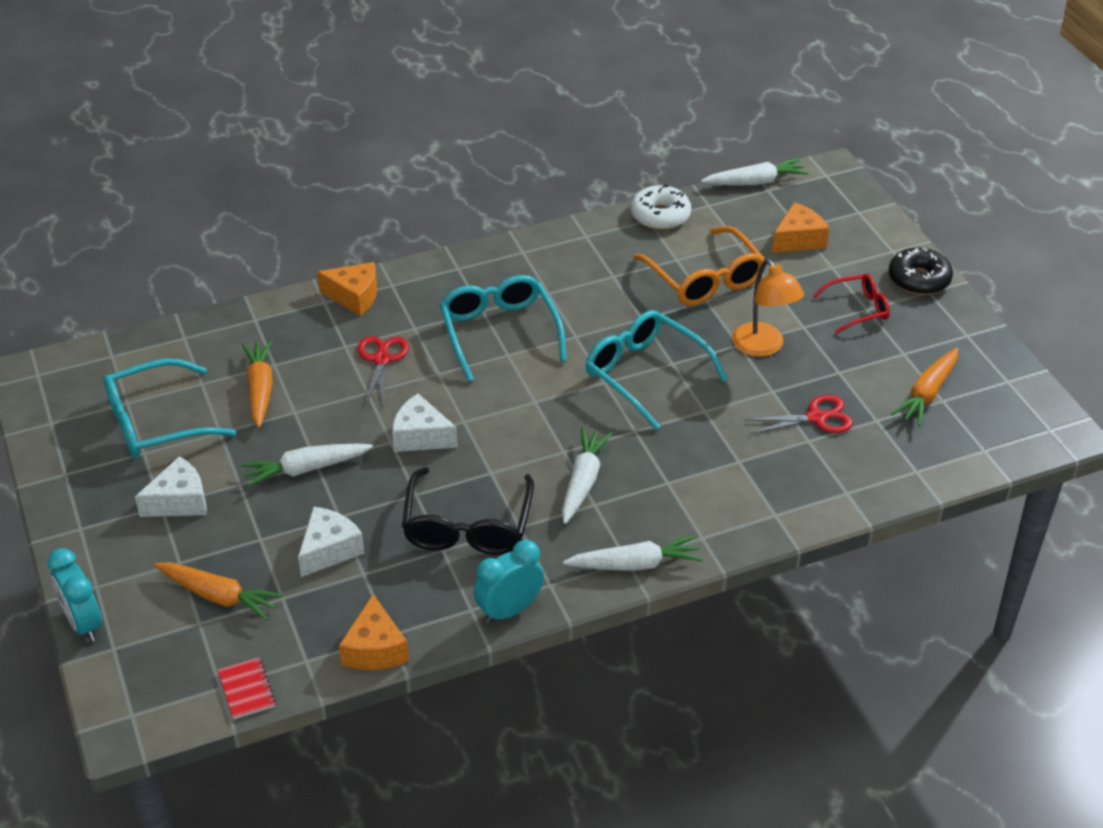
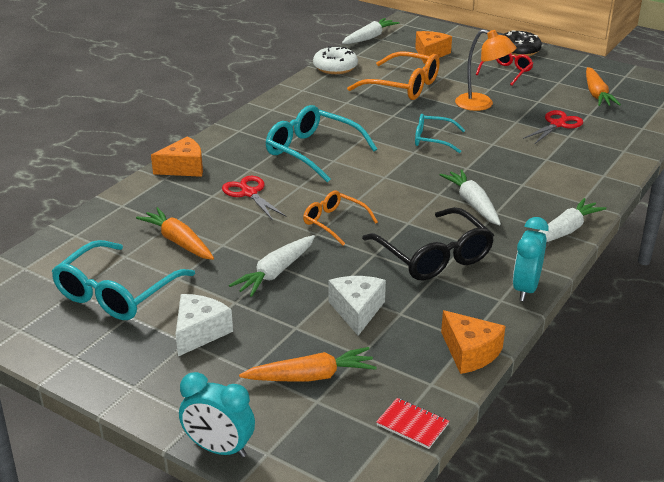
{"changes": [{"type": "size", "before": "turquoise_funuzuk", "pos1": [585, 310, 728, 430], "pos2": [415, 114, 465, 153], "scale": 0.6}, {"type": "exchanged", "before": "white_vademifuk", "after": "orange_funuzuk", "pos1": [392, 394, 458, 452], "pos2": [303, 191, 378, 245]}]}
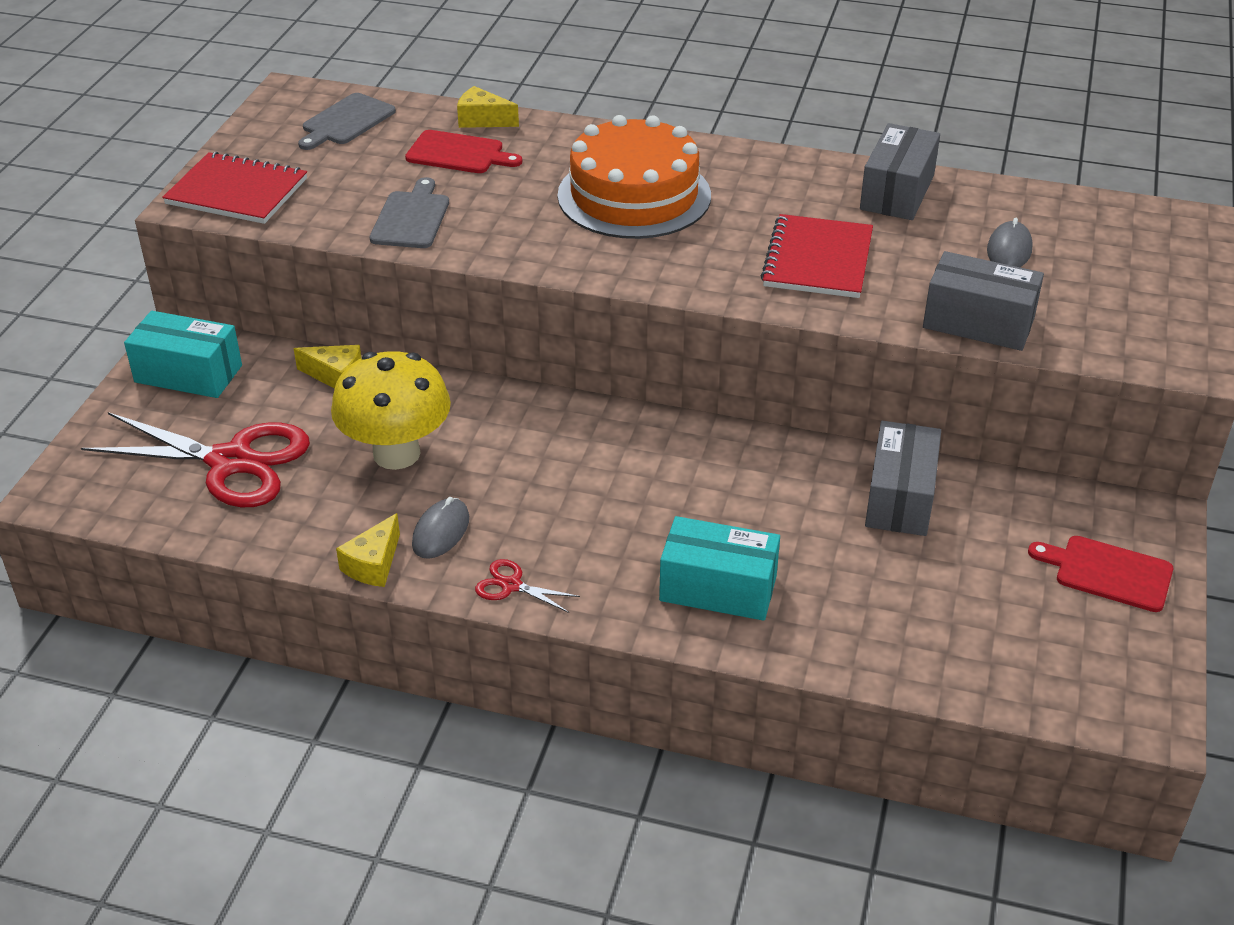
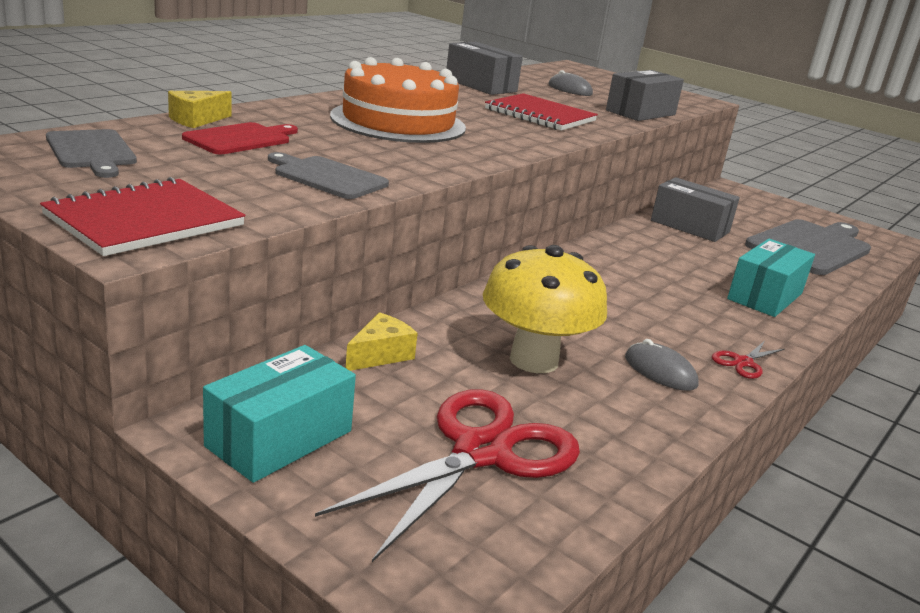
{"changes": [{"type": "missing", "before": "yellow_vademifuk", "pos1": [336, 513, 400, 587]}, {"type": "missing", "before": "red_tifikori", "pos1": [1028, 536, 1173, 612]}, {"type": "appeared", "after": "grey_tifikori", "pos2": [745, 219, 871, 275]}]}
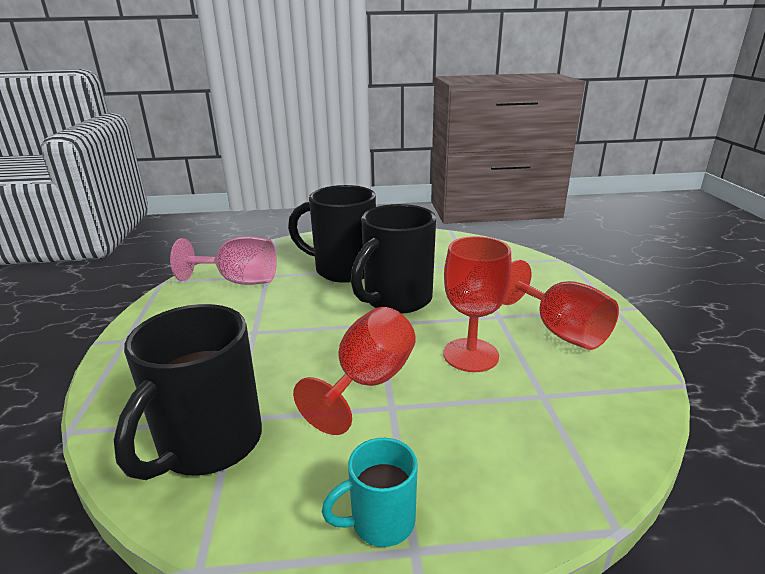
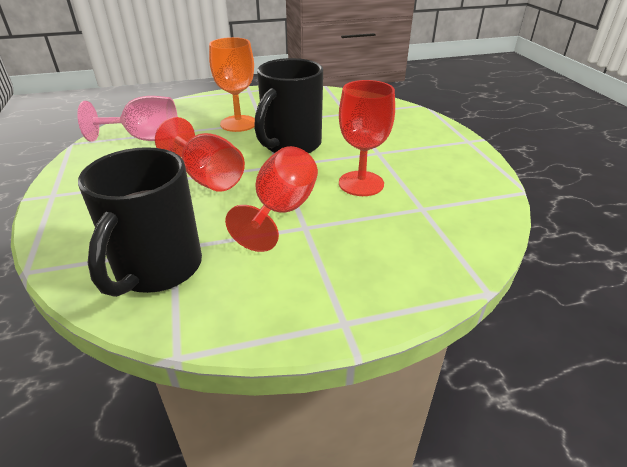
{"changes": [{"type": "exchanged", "before": "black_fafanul", "after": "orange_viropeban", "pos1": [288, 185, 376, 283], "pos2": [209, 37, 255, 132]}, {"type": "relocated", "before": "red_viropeban", "pos1": [503, 260, 619, 350], "pos2": [155, 117, 245, 192]}, {"type": "missing", "before": "turquoise_fafanul", "pos1": [322, 438, 418, 547]}]}
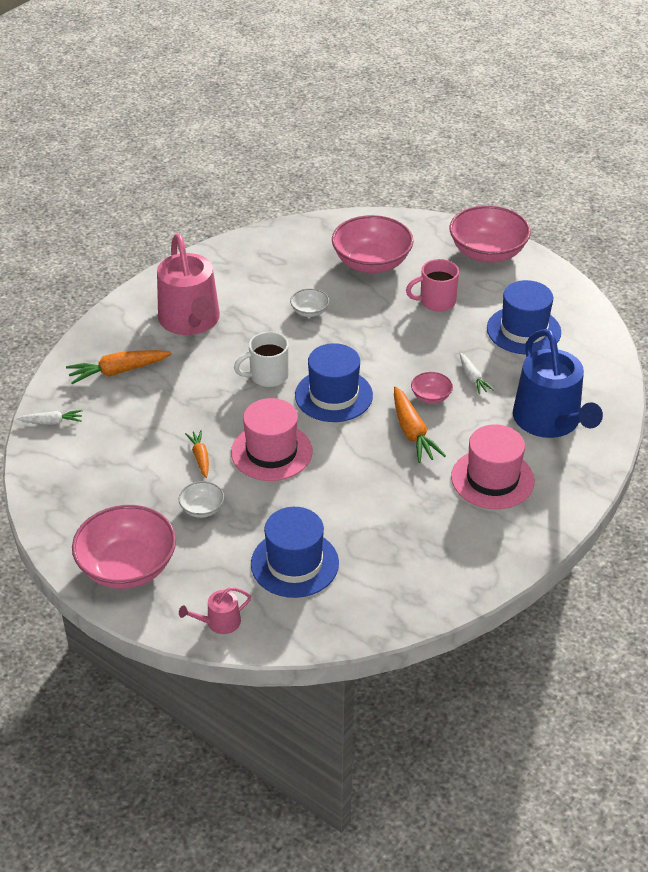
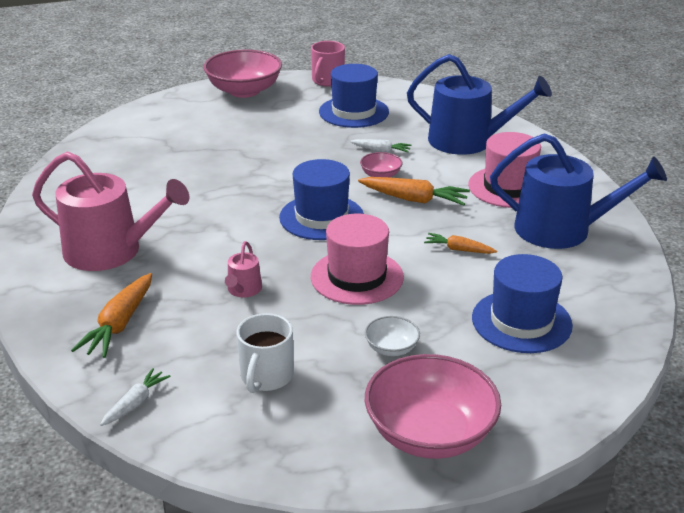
{"changes": [{"type": "missing", "before": "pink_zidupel", "pos1": [332, 215, 414, 273]}, {"type": "relocated", "before": "pink_fafanul", "pos1": [406, 259, 459, 311], "pos2": [311, 41, 345, 86]}, {"type": "missing", "before": "white_zidupel", "pos1": [290, 289, 329, 317]}, {"type": "relocated", "before": "white_fafanul", "pos1": [234, 332, 289, 387], "pos2": [236, 313, 294, 393]}, {"type": "relocated", "before": "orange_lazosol", "pos1": [185, 430, 209, 478], "pos2": [424, 233, 497, 254]}, {"type": "relocated", "before": "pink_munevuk", "pos1": [179, 587, 251, 634], "pos2": [225, 241, 262, 297]}, {"type": "appeared", "after": "blue_munevuk", "pos2": [490, 133, 667, 249]}]}
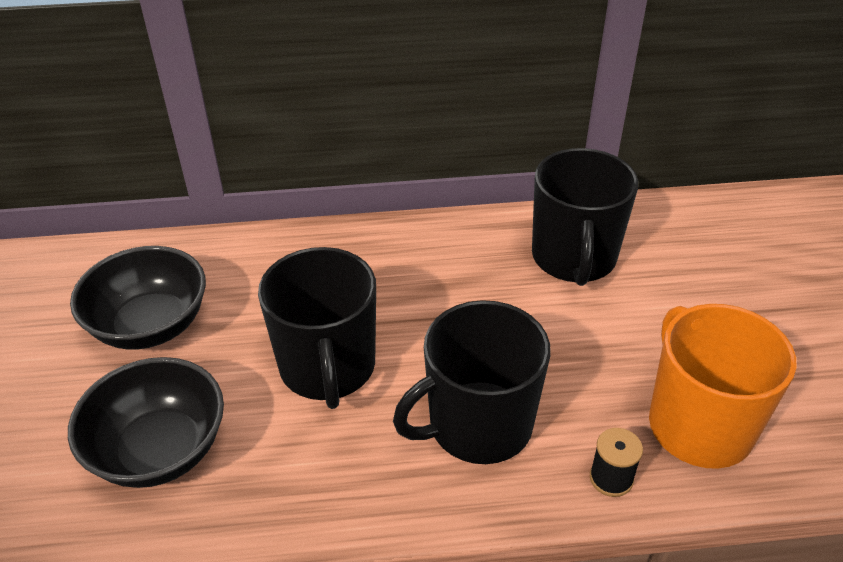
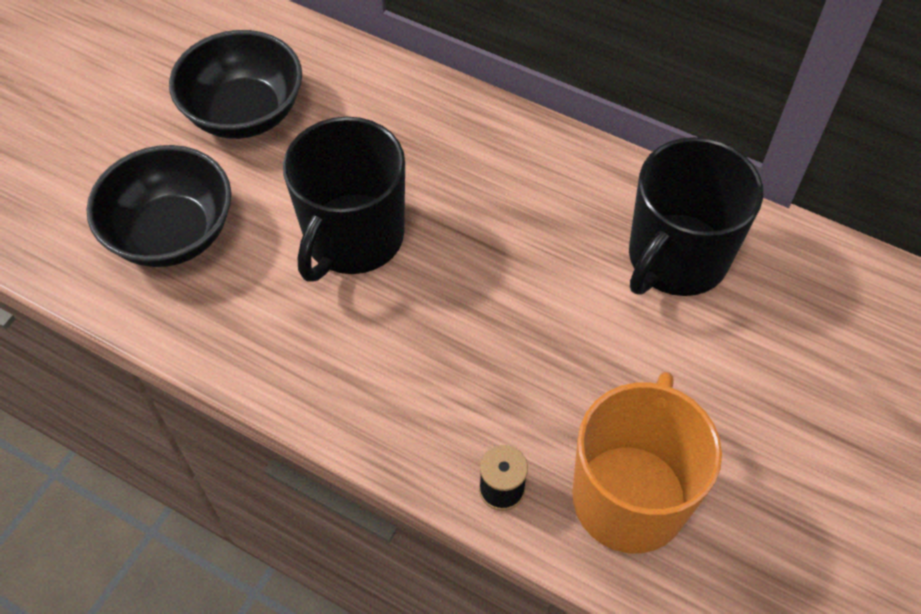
{"changes": [{"type": "missing", "before": "black_fafanul", "pos1": [393, 300, 551, 464]}]}
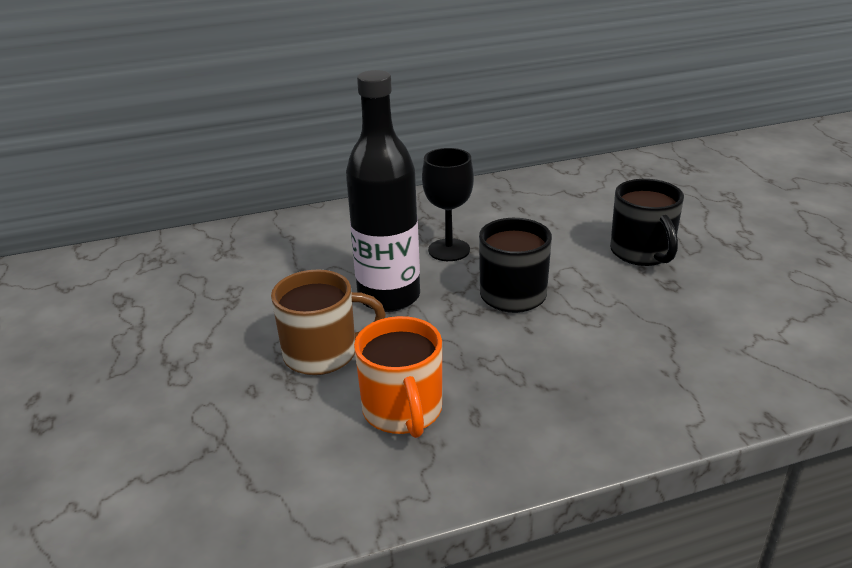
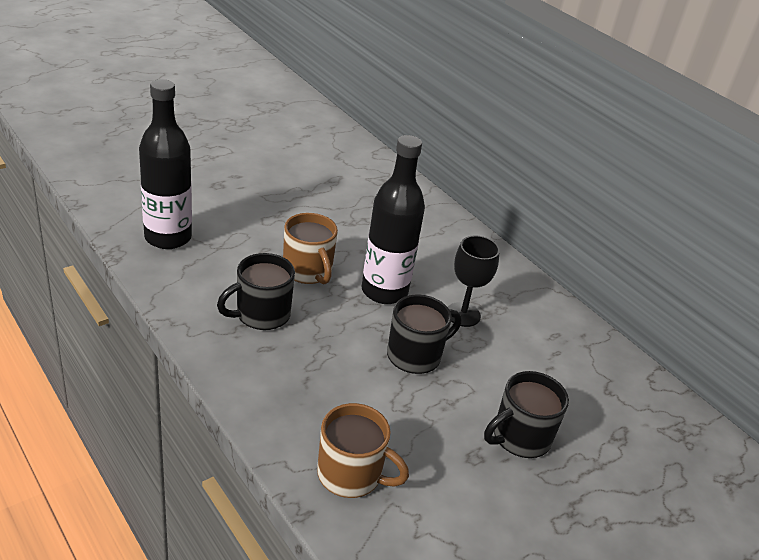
{"changes": [{"type": "colour", "before": "orange_fafanul", "after": "black_fafanul", "pos1": [354, 316, 442, 438], "pos2": [217, 253, 295, 330]}, {"type": "appeared", "after": "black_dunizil", "pos2": [139, 79, 192, 249]}, {"type": "appeared", "after": "brown_fafanul", "pos2": [317, 403, 409, 498]}]}
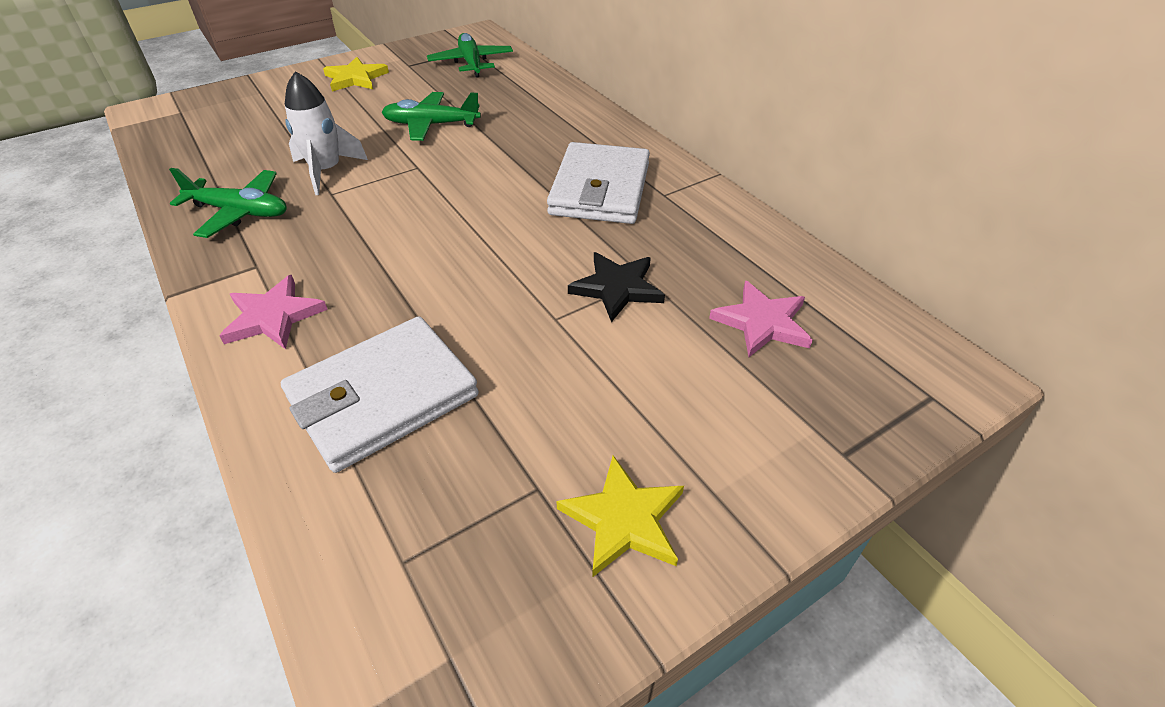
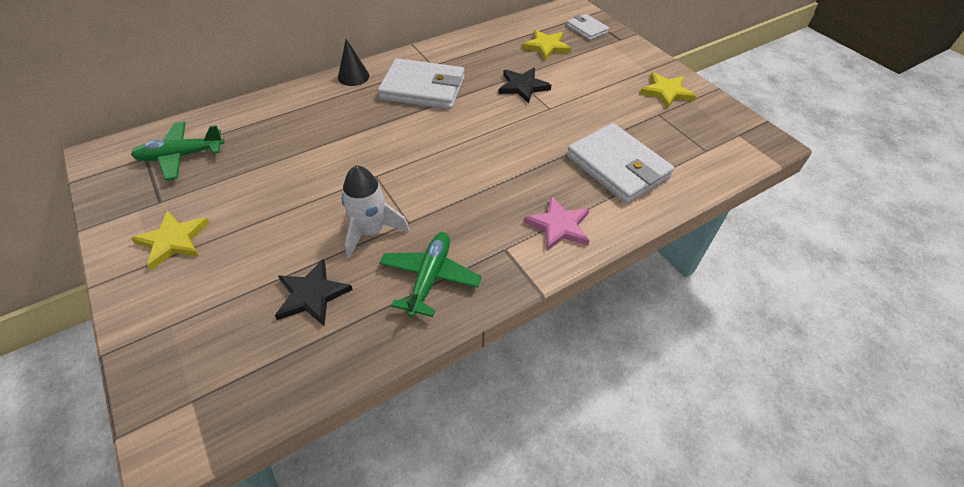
{"changes": [{"type": "missing", "before": "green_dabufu", "pos1": [381, 92, 481, 141]}, {"type": "colour", "before": "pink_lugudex", "after": "yellow_lugudex", "pos1": [709, 281, 813, 357], "pos2": [522, 30, 571, 61]}, {"type": "appeared", "after": "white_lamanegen", "pos2": [567, 14, 609, 40]}, {"type": "appeared", "after": "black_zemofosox", "pos2": [338, 39, 369, 86]}, {"type": "appeared", "after": "black_lugudex", "pos2": [275, 259, 353, 326]}]}
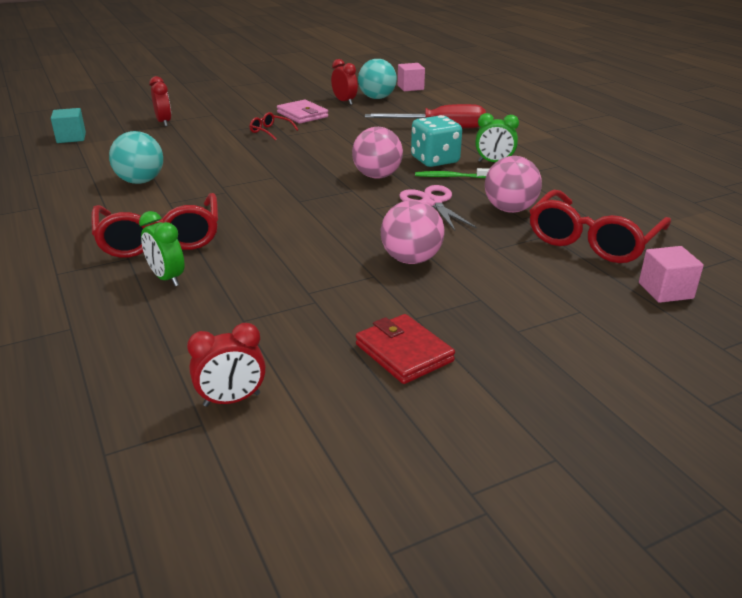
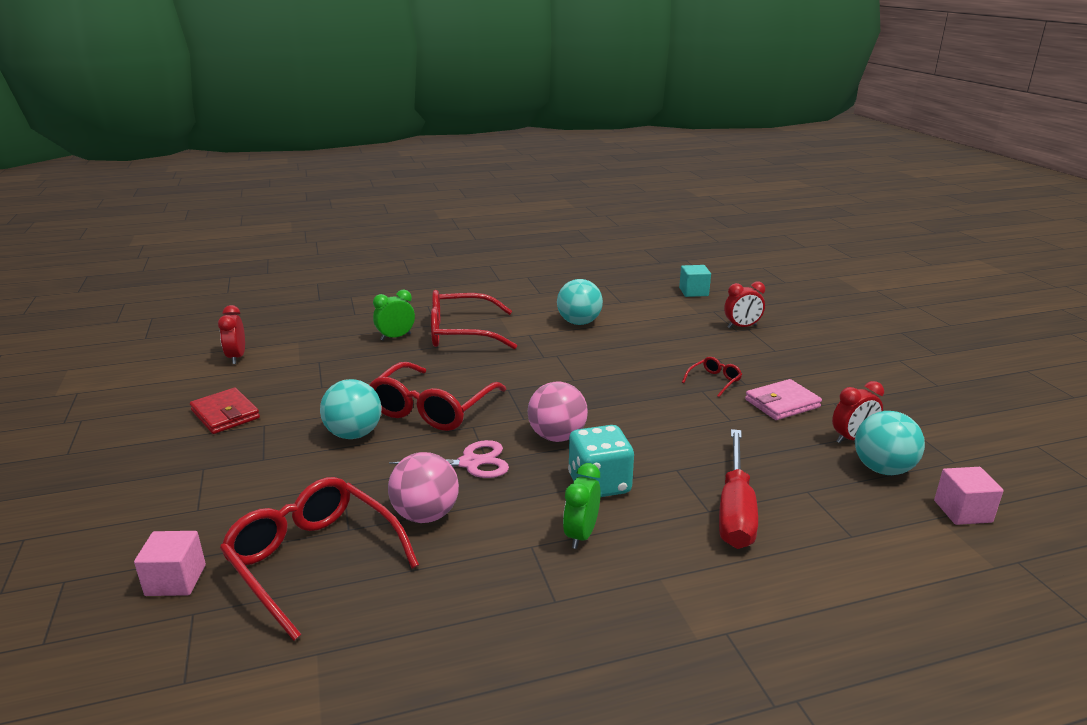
{"changes": [{"type": "missing", "before": "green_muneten", "pos1": [415, 168, 489, 178]}, {"type": "colour", "before": "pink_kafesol", "after": "turquoise_kafesol", "pos1": [381, 200, 445, 264], "pos2": [320, 379, 382, 439]}, {"type": "spun", "before": "red_lamanegen", "pos1": [356, 314, 455, 384], "pos2": [190, 388, 260, 434], "turn": 75}, {"type": "appeared", "after": "red_funuzuk", "pos2": [369, 362, 506, 431]}]}
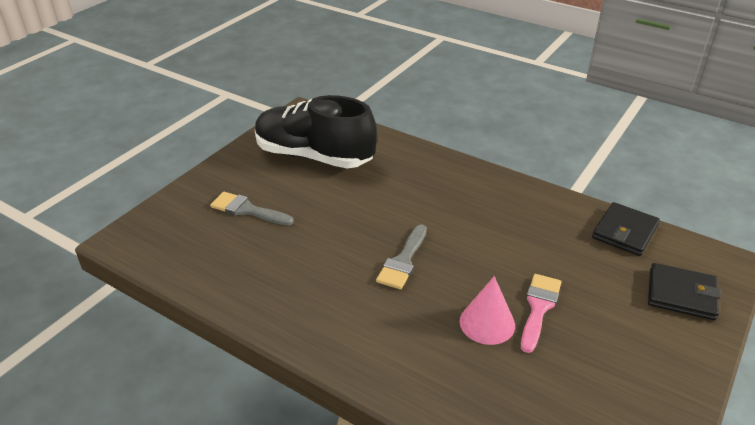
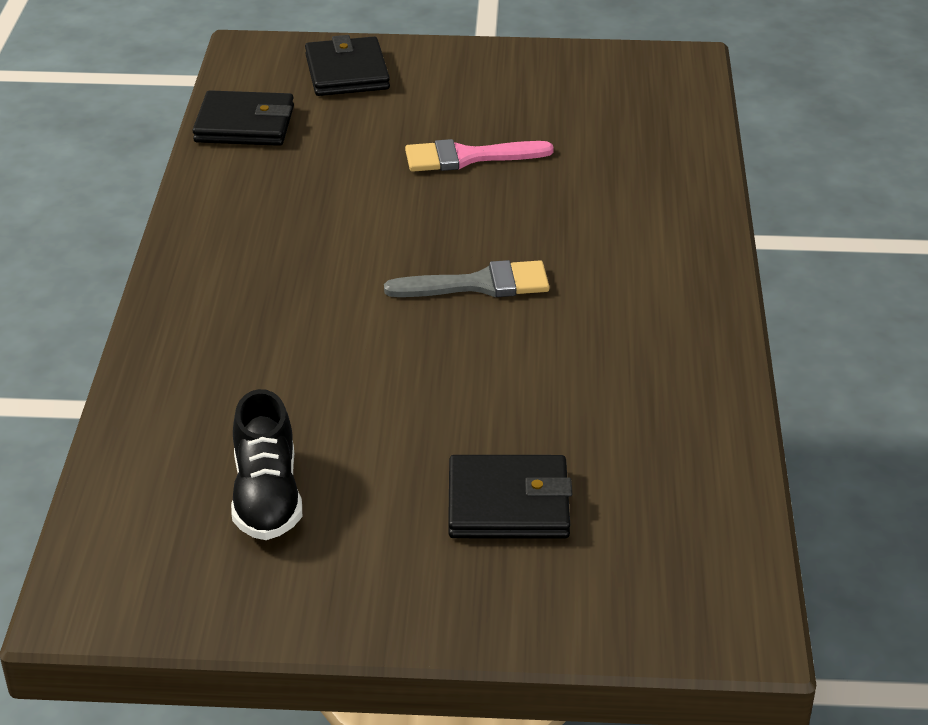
{"changes": [{"type": "size", "before": "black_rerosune", "pos1": [255, 95, 377, 169], "pos2": [231, 389, 302, 540], "scale": 0.51}, {"type": "exchanged", "before": "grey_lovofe", "after": "black_lamanegen", "pos1": [210, 192, 294, 226], "pos2": [448, 455, 572, 539]}, {"type": "missing", "before": "pink_zemofosox", "pos1": [459, 276, 515, 345]}]}
